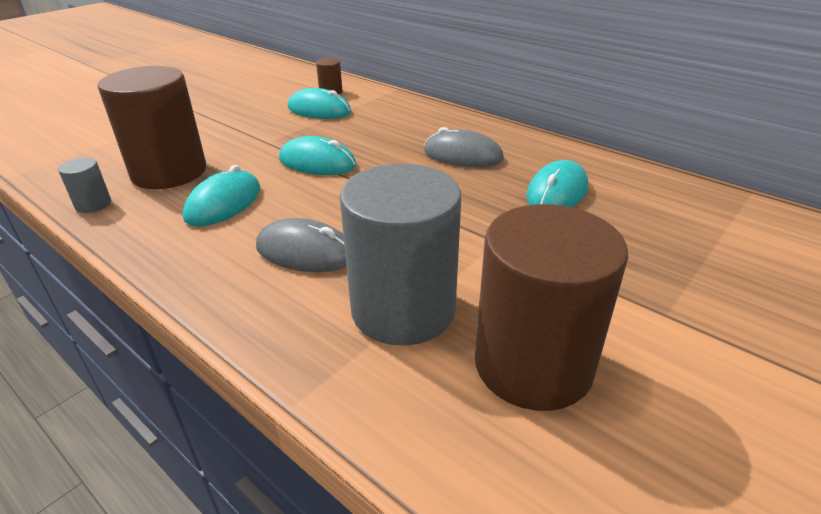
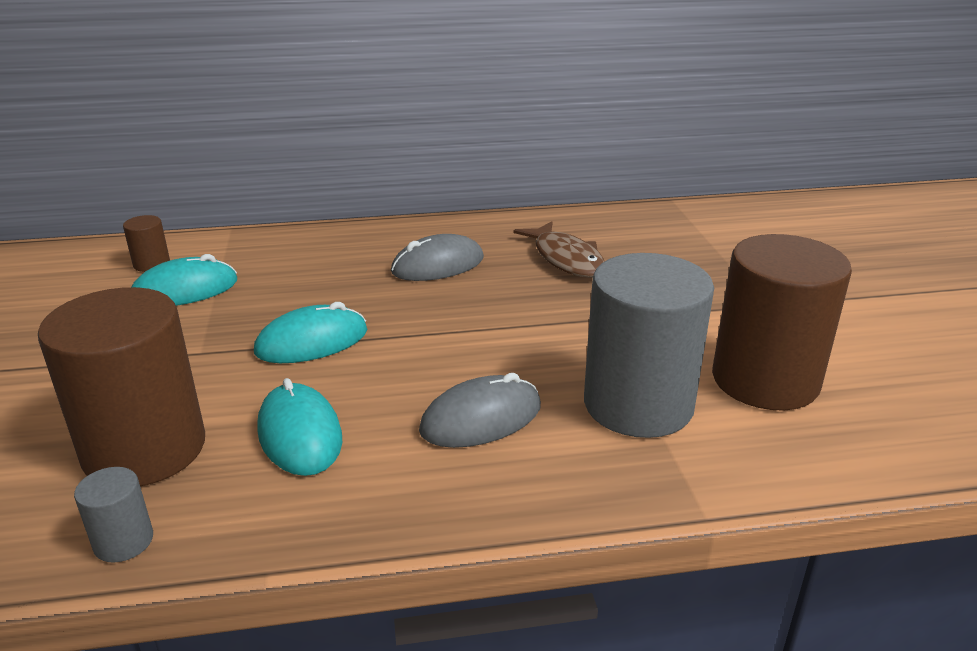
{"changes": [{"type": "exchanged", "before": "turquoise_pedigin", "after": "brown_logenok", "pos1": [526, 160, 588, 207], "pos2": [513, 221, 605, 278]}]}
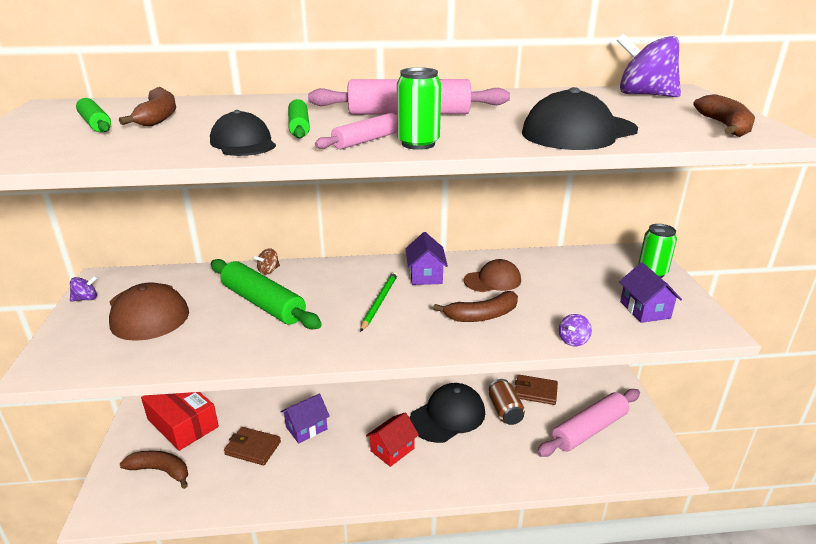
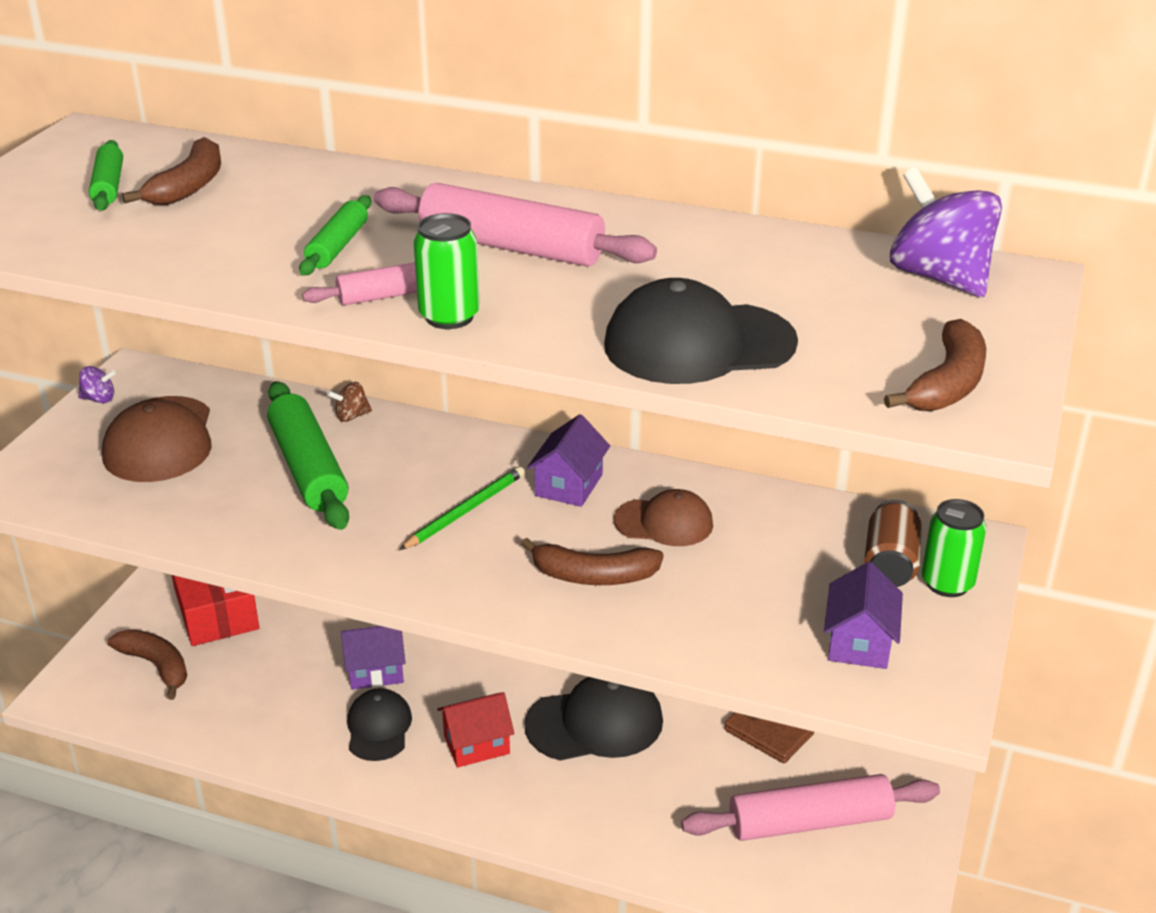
{"changes": [{"type": "relocated", "before": "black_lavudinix", "pos1": [210, 110, 276, 156], "pos2": [347, 688, 412, 761]}, {"type": "missing", "before": "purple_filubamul", "pos1": [559, 314, 592, 346]}, {"type": "relocated", "before": "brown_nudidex", "pos1": [489, 379, 525, 425], "pos2": [864, 500, 922, 587]}, {"type": "missing", "before": "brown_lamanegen", "pos1": [224, 427, 281, 465]}]}
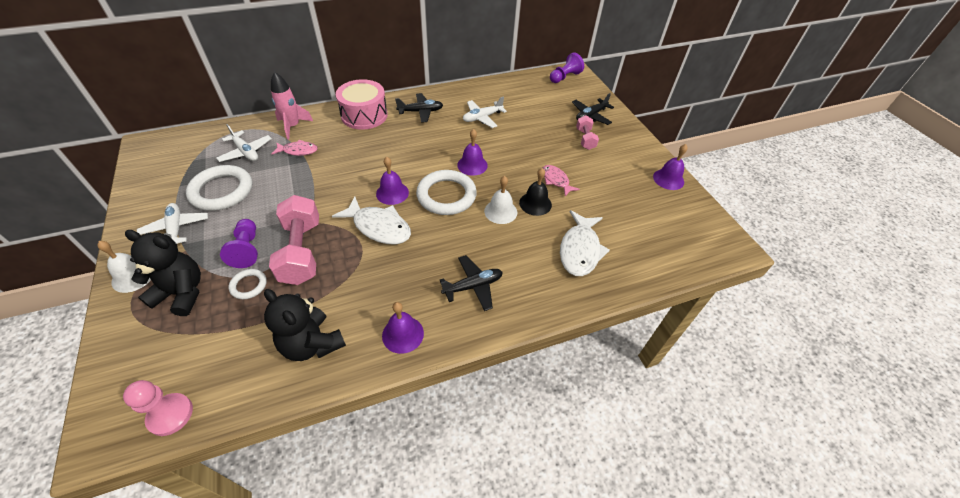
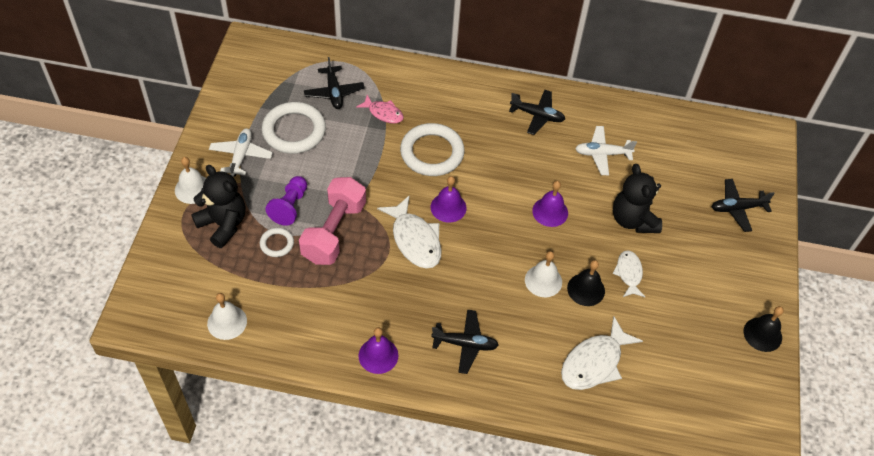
{"changes": [{"type": "missing", "before": "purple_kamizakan", "pos1": [550, 52, 584, 83]}, {"type": "missing", "before": "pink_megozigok", "pos1": [271, 72, 313, 140]}, {"type": "missing", "before": "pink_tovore", "pos1": [336, 79, 388, 130]}, {"type": "missing", "before": "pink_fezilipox", "pos1": [576, 115, 599, 150]}, {"type": "colour", "before": "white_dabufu", "after": "black_dabufu", "pos1": [216, 124, 272, 162], "pos2": [304, 57, 365, 109]}, {"type": "colour", "before": "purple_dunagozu", "after": "black_dunagozu", "pos1": [653, 144, 688, 190], "pos2": [744, 306, 784, 352]}, {"type": "colour", "before": "pink_logenok", "after": "white_logenok", "pos1": [543, 165, 580, 196], "pos2": [613, 250, 645, 297]}, {"type": "relocated", "before": "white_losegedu", "pos1": [416, 170, 477, 215], "pos2": [400, 123, 465, 176]}, {"type": "relocated", "before": "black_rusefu", "pos1": [264, 289, 346, 361], "pos2": [613, 164, 662, 233]}, {"type": "missing", "before": "pink_kamizakan", "pos1": [123, 380, 193, 436]}, {"type": "appeared", "after": "white_dunagozu", "pos2": [207, 293, 247, 340]}]}
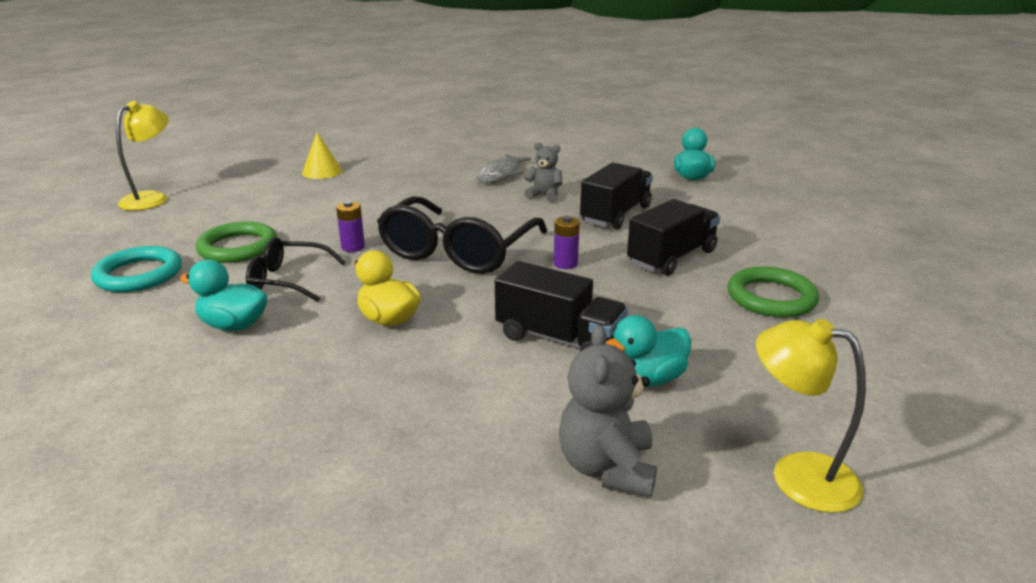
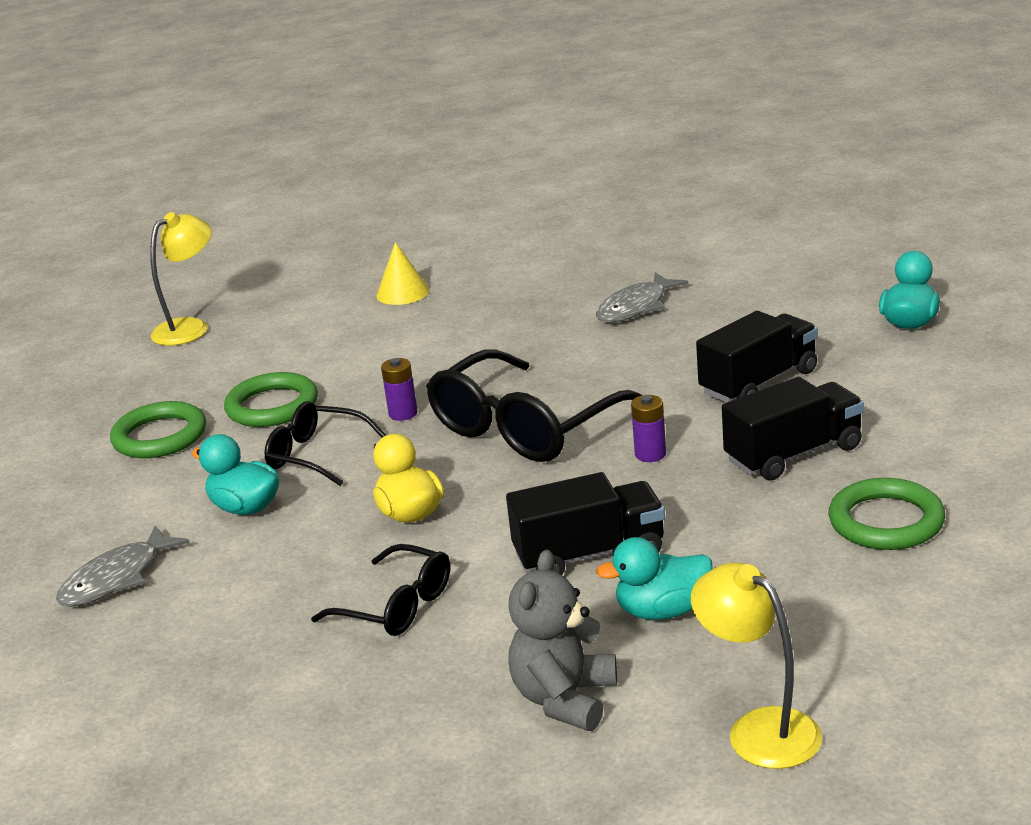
{"changes": [{"type": "missing", "before": "grey_rusefu", "pos1": [524, 142, 563, 202]}, {"type": "colour", "before": "turquoise_losegedu", "after": "green_losegedu", "pos1": [91, 246, 182, 292], "pos2": [110, 401, 206, 458]}, {"type": "spun", "before": "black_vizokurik", "pos1": [495, 261, 628, 351], "pos2": [506, 472, 665, 575], "turn": -60}, {"type": "appeared", "after": "grey_logenok", "pos2": [56, 526, 190, 607]}, {"type": "appeared", "after": "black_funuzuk", "pos2": [311, 544, 450, 636]}]}
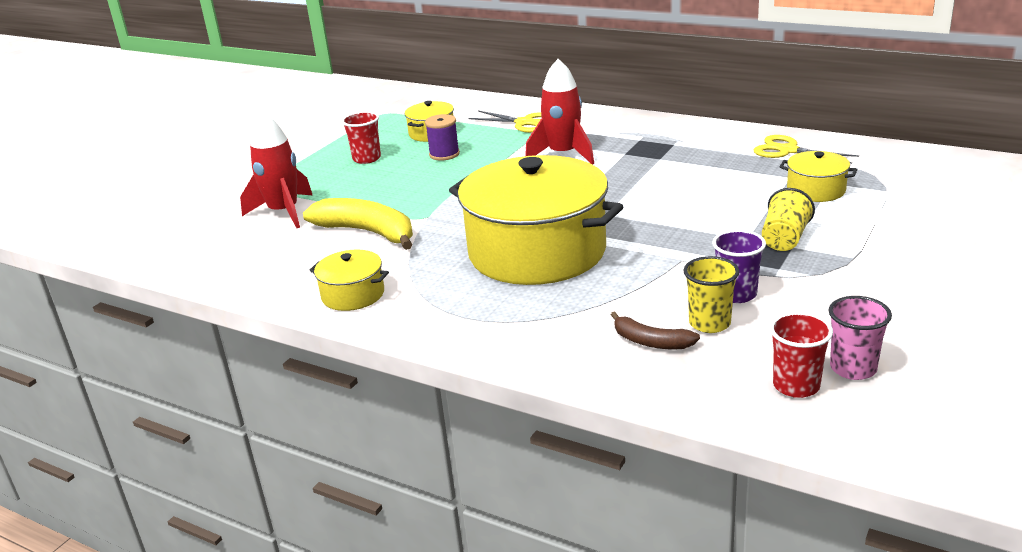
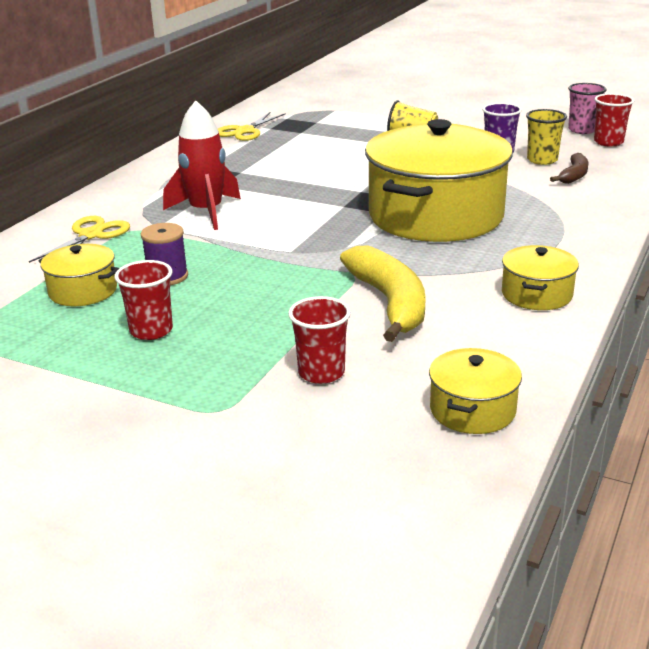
{"changes": [{"type": "exchanged", "before": "red_megozigok", "after": "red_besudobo", "pos1": [240, 112, 312, 228], "pos2": [288, 296, 351, 384]}, {"type": "relocated", "before": "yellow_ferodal", "pos1": [779, 151, 858, 202], "pos2": [429, 348, 522, 434]}, {"type": "spun", "before": "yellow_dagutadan", "pos1": [303, 198, 413, 250], "pos2": [340, 245, 426, 342], "turn": 135}]}
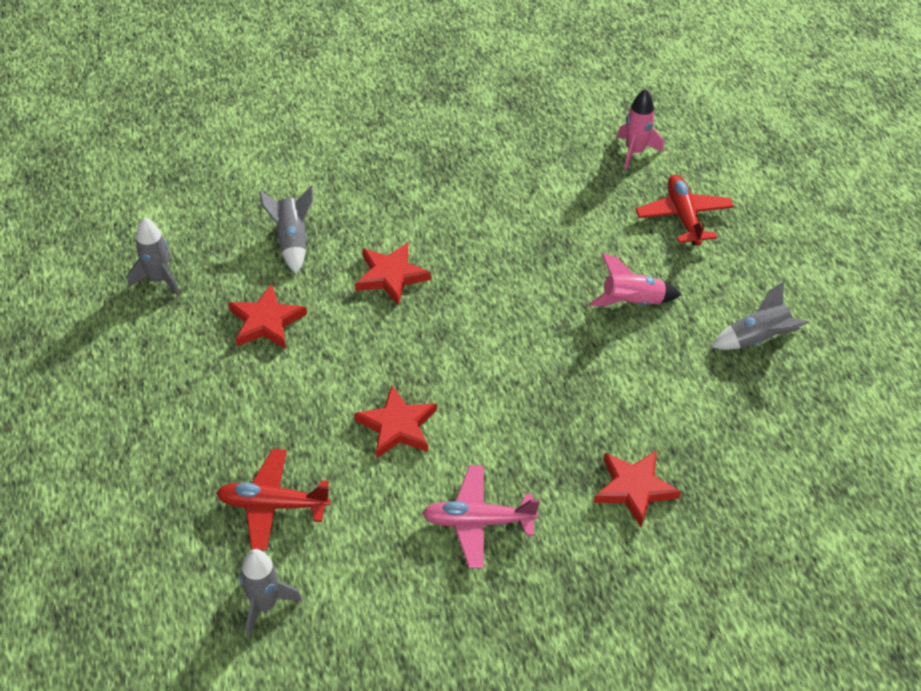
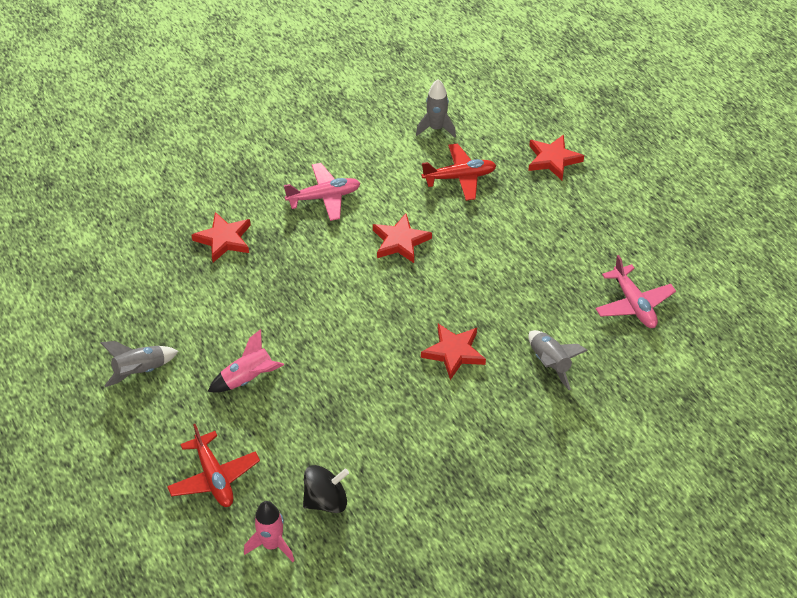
{"changes": [{"type": "exchanged", "before": "grey_megozigok", "after": "pink_dabufu", "pos1": [127, 218, 180, 297], "pos2": [595, 255, 676, 328]}, {"type": "relocated", "before": "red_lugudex", "pos1": [229, 284, 307, 349], "pos2": [528, 134, 584, 180]}, {"type": "appeared", "after": "black_filubamul", "pos2": [303, 465, 349, 513]}]}
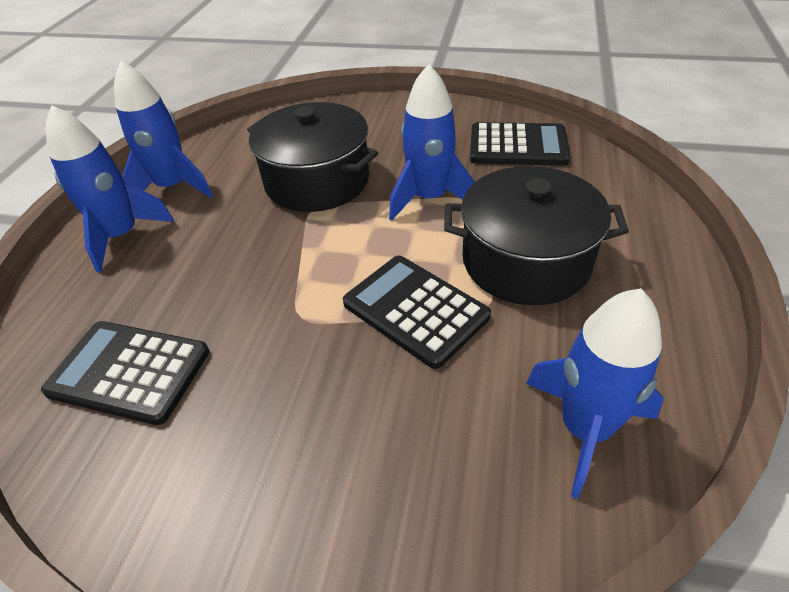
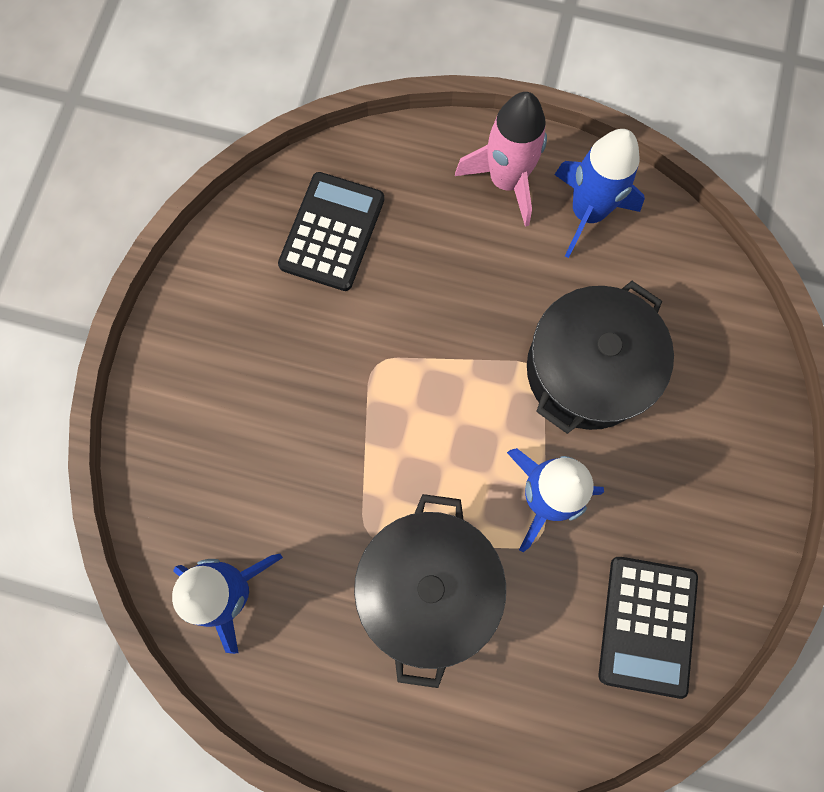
{"changes": [{"type": "colour", "before": "blue_megozigok", "after": "pink_megozigok", "pos1": [46, 105, 174, 272], "pos2": [455, 92, 547, 227]}, {"type": "missing", "before": "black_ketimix", "pos1": [343, 256, 491, 369]}]}
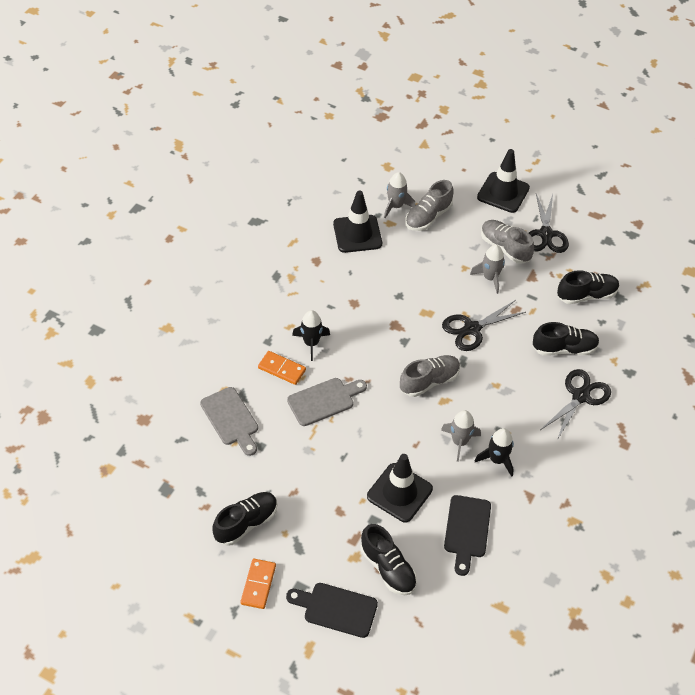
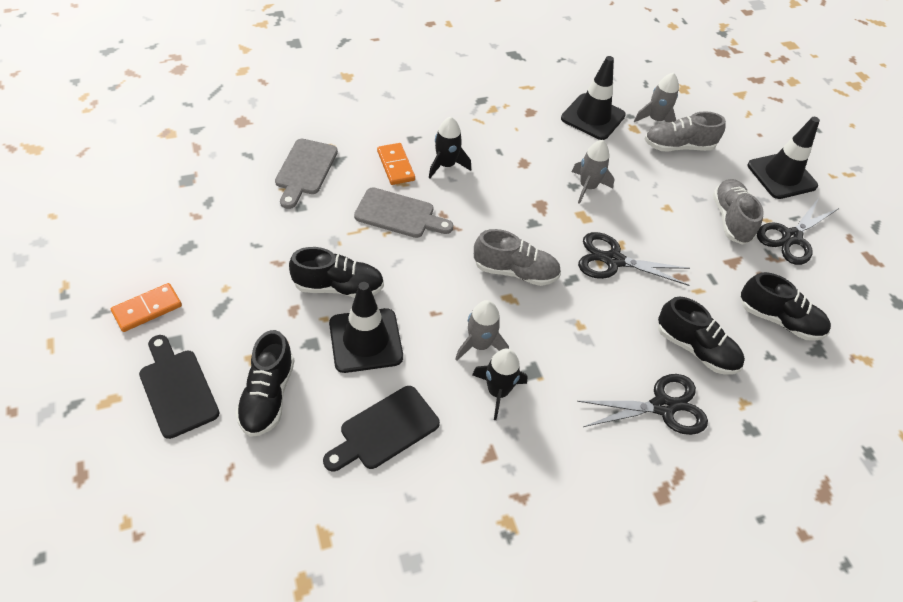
{"changes": [{"type": "relocated", "before": "grey_megozigok", "pos1": [470, 245, 505, 294], "pos2": [572, 140, 614, 204]}, {"type": "relocated", "before": "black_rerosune", "pos1": [213, 492, 277, 546], "pos2": [289, 247, 384, 298]}]}
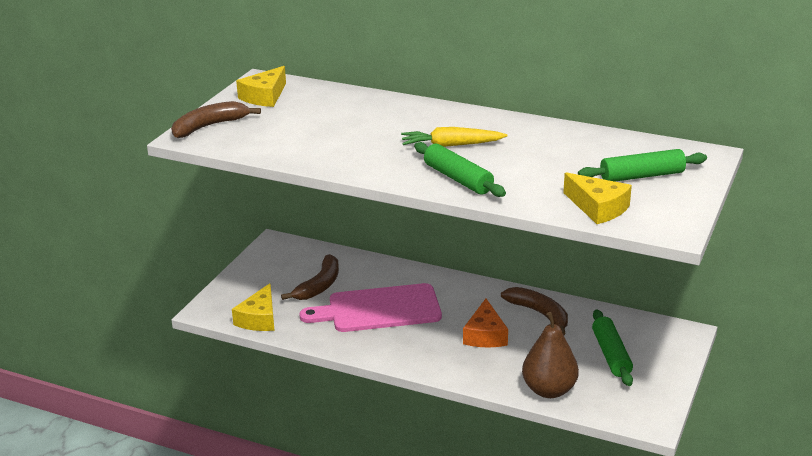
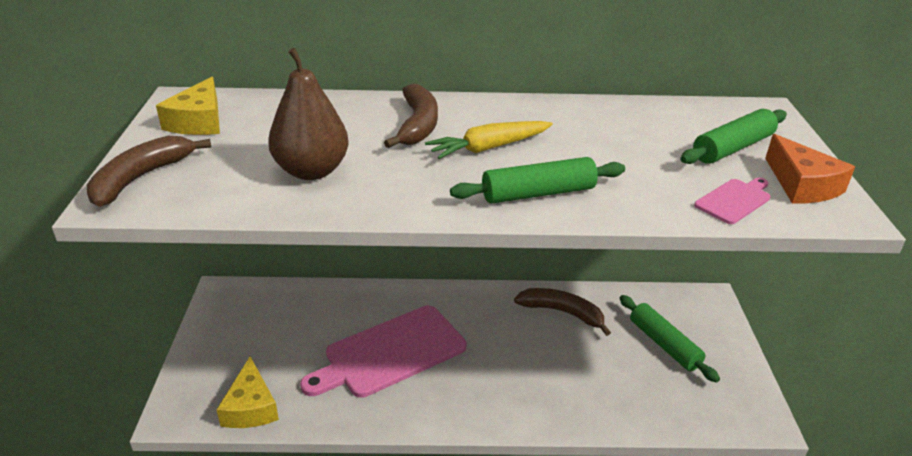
{"changes": [{"type": "spun", "before": "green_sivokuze", "pos1": [414, 142, 506, 197], "pos2": [450, 157, 625, 204], "turn": -45}, {"type": "exchanged", "before": "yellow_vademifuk", "after": "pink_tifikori", "pos1": [563, 172, 632, 224], "pos2": [694, 178, 771, 224]}, {"type": "relocated", "before": "brown_dagutadan", "pos1": [281, 254, 339, 300], "pos2": [384, 84, 438, 148]}, {"type": "relocated", "before": "orange_vademifuk", "pos1": [463, 299, 508, 347], "pos2": [765, 134, 855, 203]}, {"type": "relocated", "before": "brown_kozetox", "pos1": [522, 312, 579, 398], "pos2": [268, 48, 349, 180]}]}
